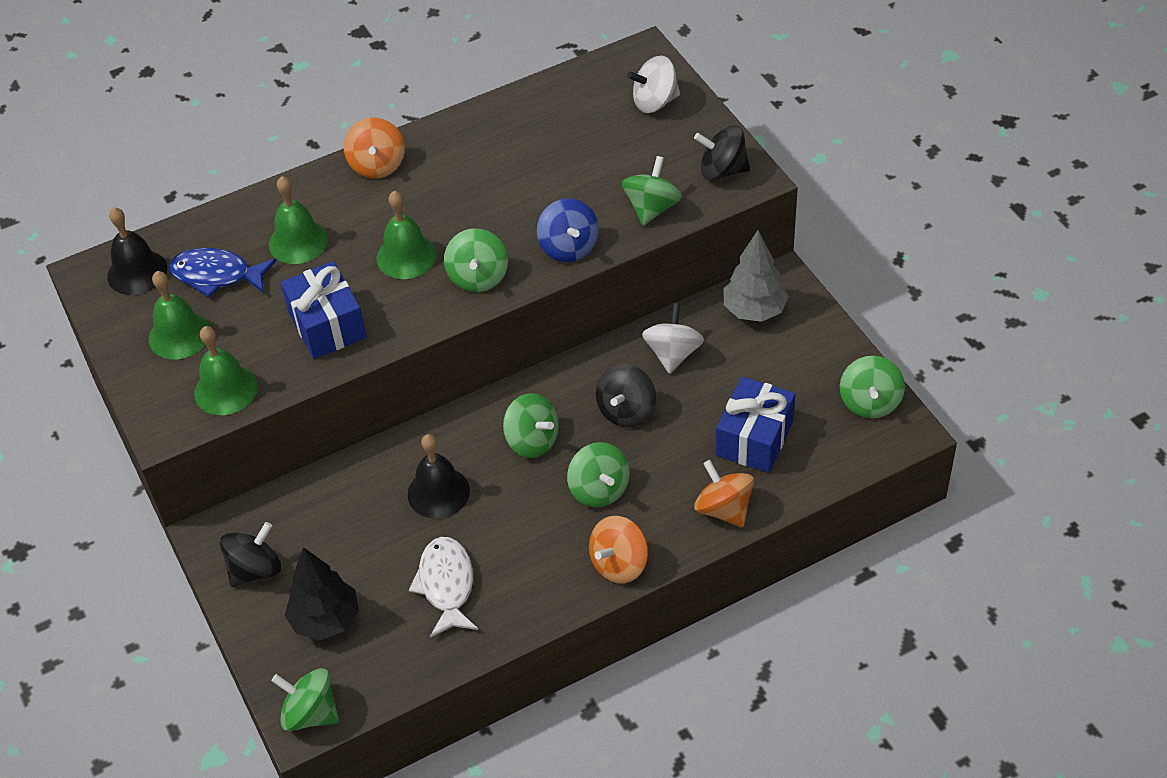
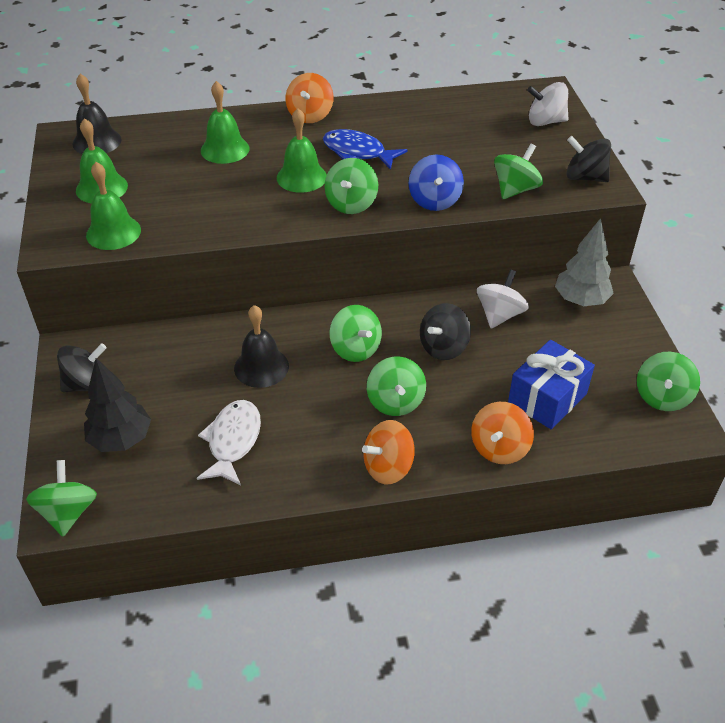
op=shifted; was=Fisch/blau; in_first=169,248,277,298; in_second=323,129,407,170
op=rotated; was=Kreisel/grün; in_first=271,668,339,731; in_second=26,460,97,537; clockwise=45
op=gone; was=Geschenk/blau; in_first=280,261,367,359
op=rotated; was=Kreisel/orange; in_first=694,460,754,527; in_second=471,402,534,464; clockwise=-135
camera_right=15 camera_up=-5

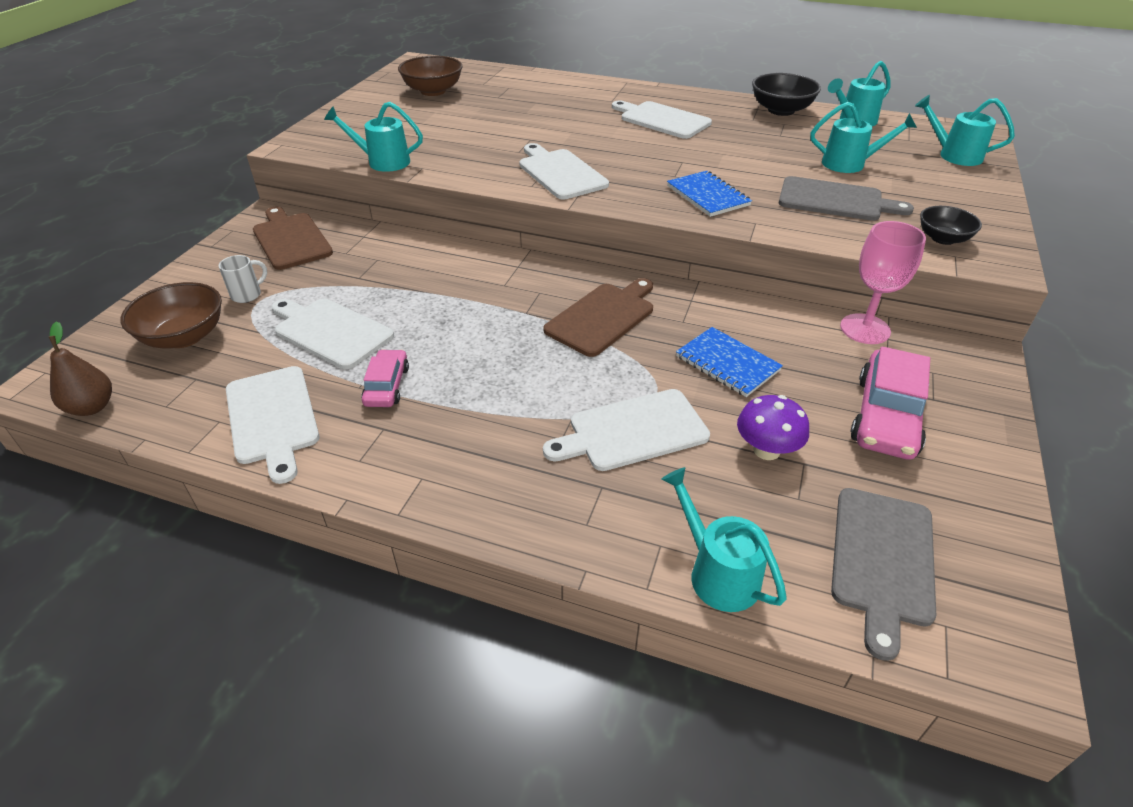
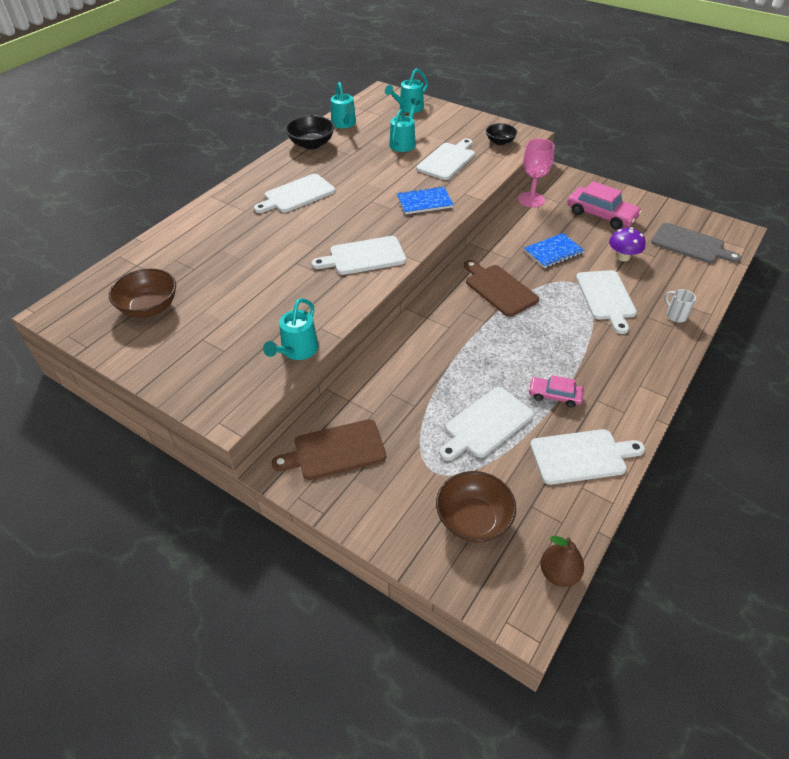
op=shifted; was=Tasse/weiß; in_first=219,255,267,303; in_second=665,289,696,322
op=gone; was=Gießkanne/türkis; in_first=661,467,787,612
op=repainted; was=Schneidebrett/grau; now=Schneidebrett/weiß; in_first=779,176,914,221; in_second=416,138,475,180
camera_right=-75 camera_up=5

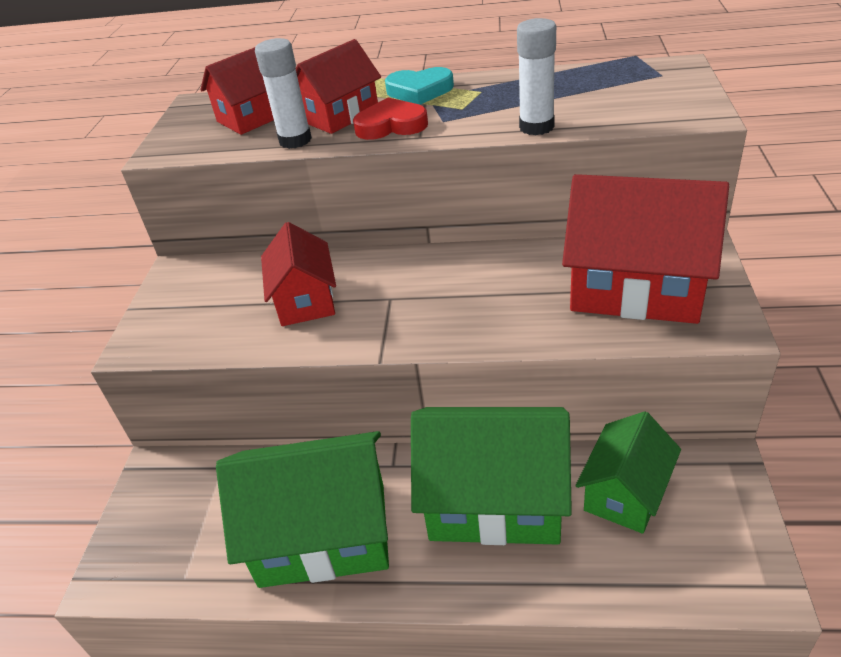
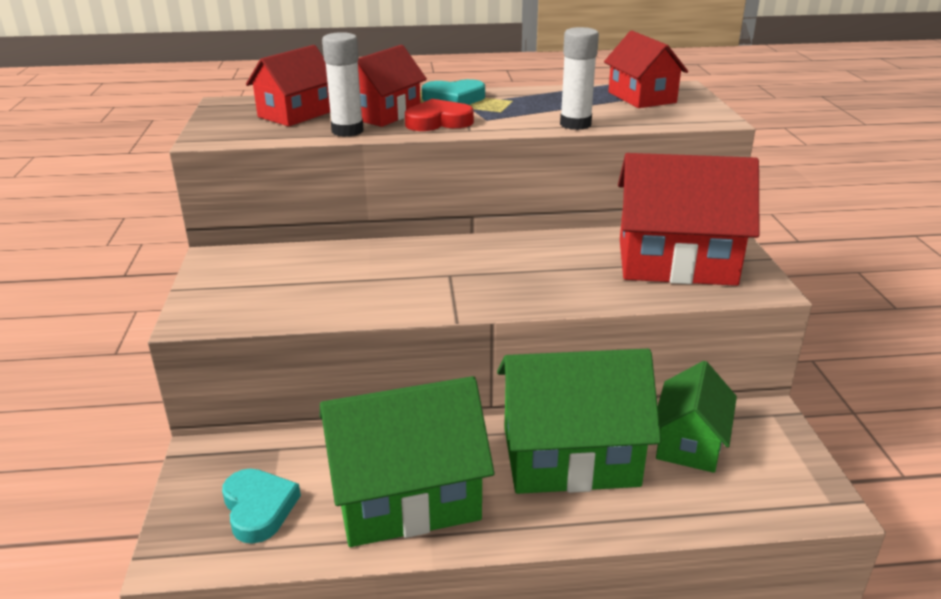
op=shifted; was=Haus/rot; in_first=261,222,336,326; in_second=604,31,688,108
op=new; now=Herz/türkis; in_second=222,469,301,544
camera_right=-15 camera_up=-10

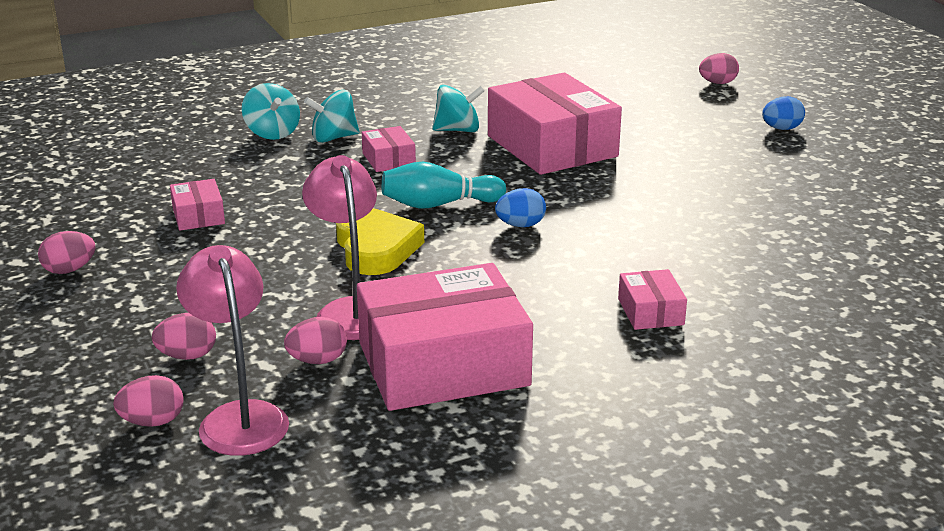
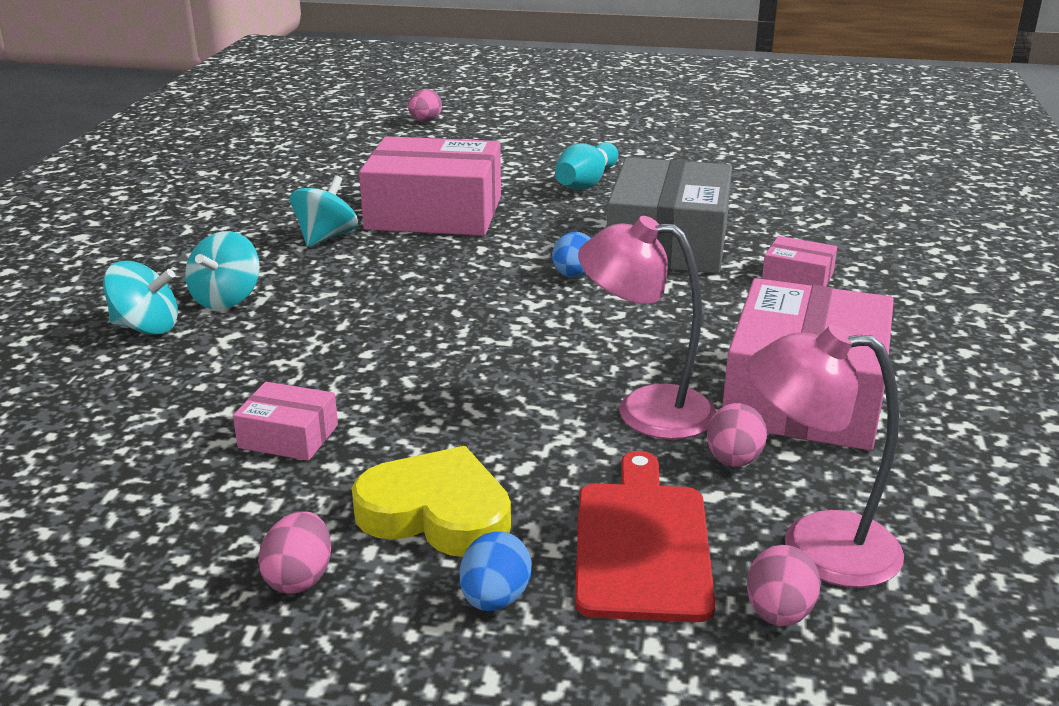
op=swapped; was=Ei/rosa; now=Schneidebrett/rot; in_first=152,313,216,360; in_second=575,451,715,622
op=shifted; was=Herz/gelb; in_first=336,208,424,275; in_second=352,446,511,557
op=gone; was=Schachtel/rosa; in_first=362,126,416,172
op=shifted; was=Bowlingkegel/türkis; in_first=382,161,506,209; in_second=555,142,619,190
op=shifted; was=Ei/blau; in_first=762,96,805,130; in_second=459,531,532,611
op=new; now=Schachtel/grau; in_second=607,157,732,274
camera_right=-55 camera_up=0

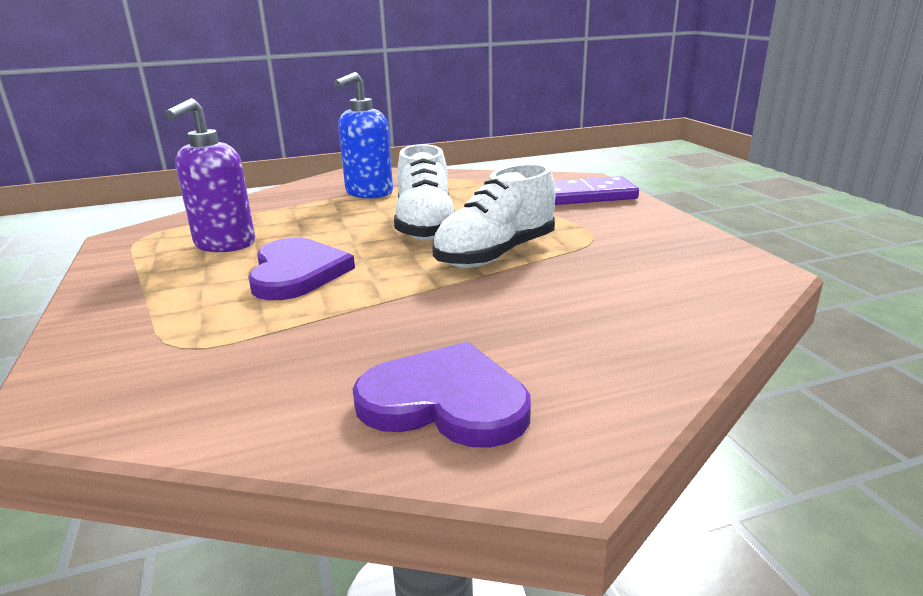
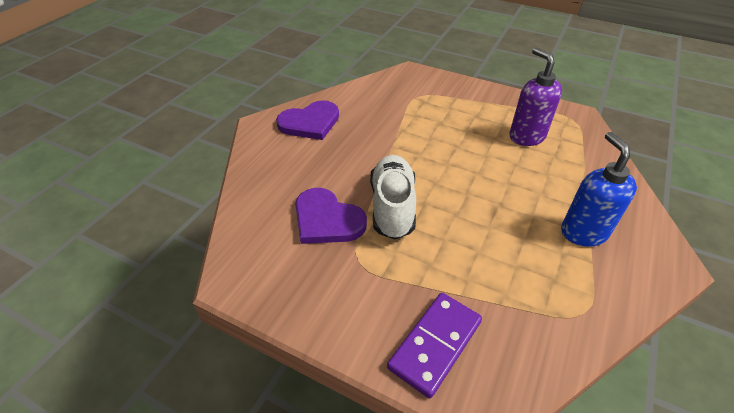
op=shifted; was=Herz/lila; in_first=248,238,355,300; in_second=295,188,367,244
op=gone; was=Schuh/weiß; in_first=394,144,455,240
camera_right=135 camera_up=20

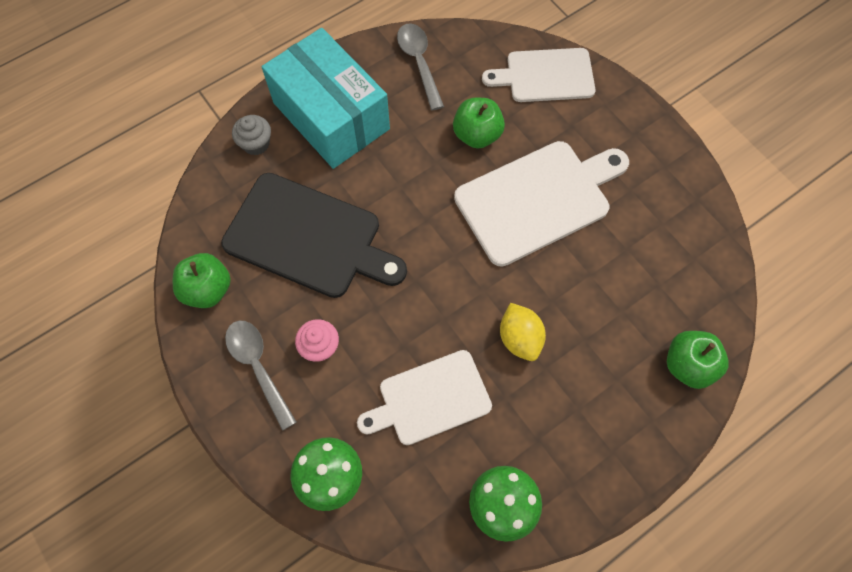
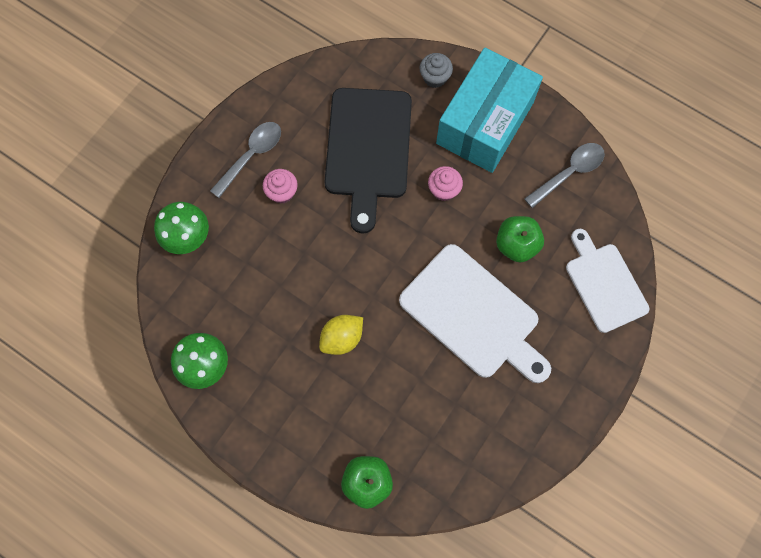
op=gone; was=Apfel/grün; in_first=173,253,231,308
op=gone; was=Schneidebrett/weiß; in_first=357,350,492,445
op=new; now=Muffin/rosa; in_second=428,166,463,201
camera_right=70 camera_up=5

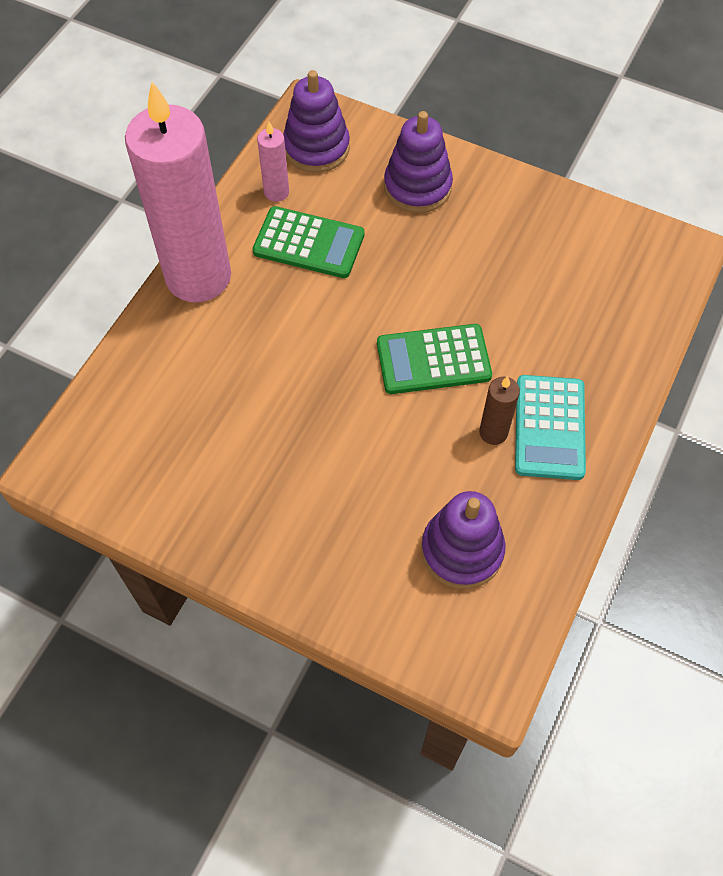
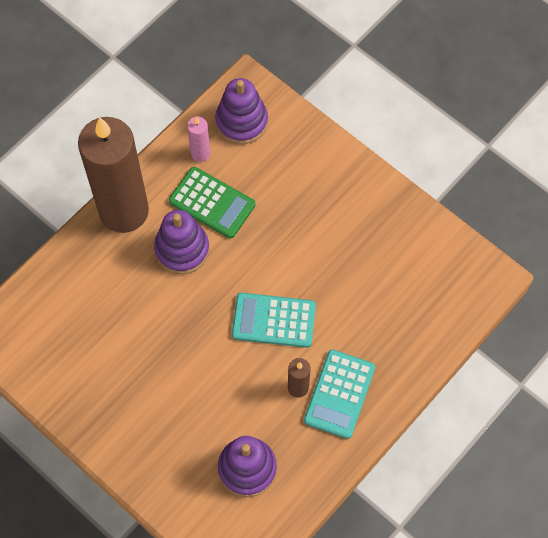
op=repainted; was=Kerze/rosa; now=Kerze/braun; in_first=125,82,231,303; in_second=78,117,149,233
op=repainted; was=Taschenrechner/grün; now=Taschenrechner/türkis; in_first=377,324,492,394; in_second=232,293,316,348
op=shifted; was=Stapelspielzeug/lila; in_first=384,111,453,213; in_second=154,210,209,274
camera_right=15 camera_up=5

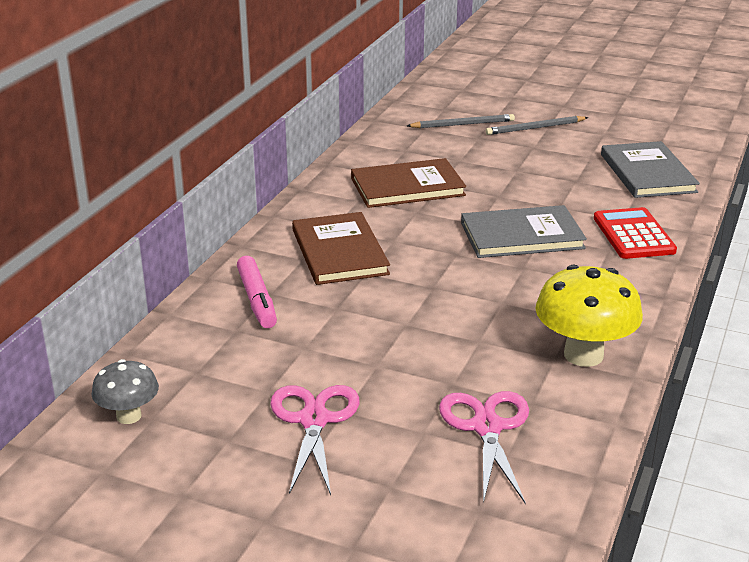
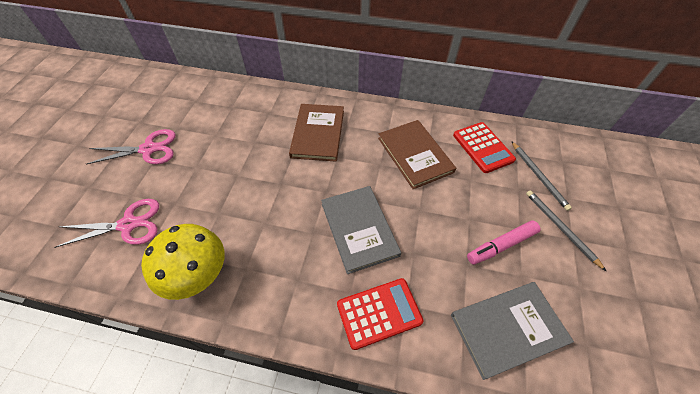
op=gone; was=Pilz/grau; in_first=91,359,159,424
op=shifted; was=Filzstift/rosa; in_first=237,256,277,328; in_second=467,221,541,265
op=rotated; was=Buch/braun; in_first=292,212,390,285; in_second=289,104,344,162; clockwise=-60
op=new; now=Taschenrechner/rot; in_second=453,122,516,173
camera_right=80 camera_up=25

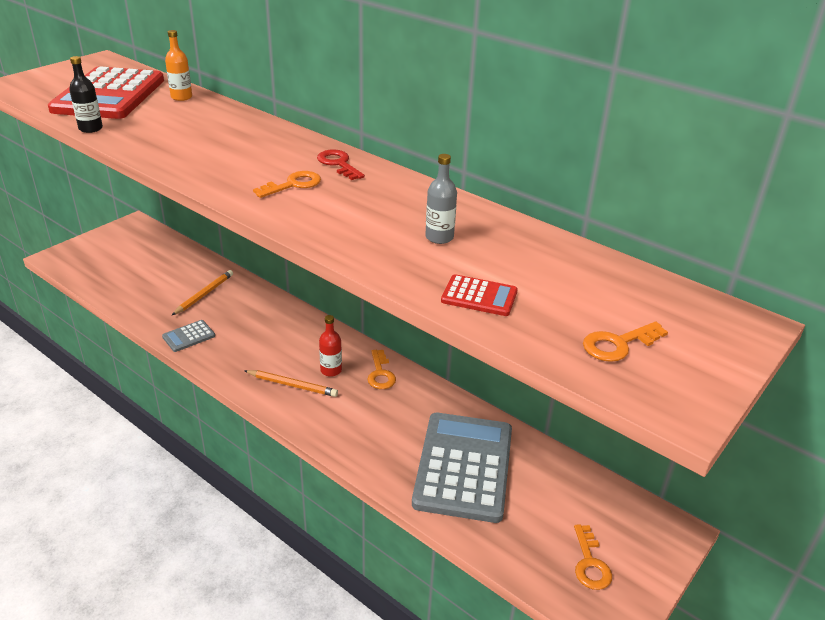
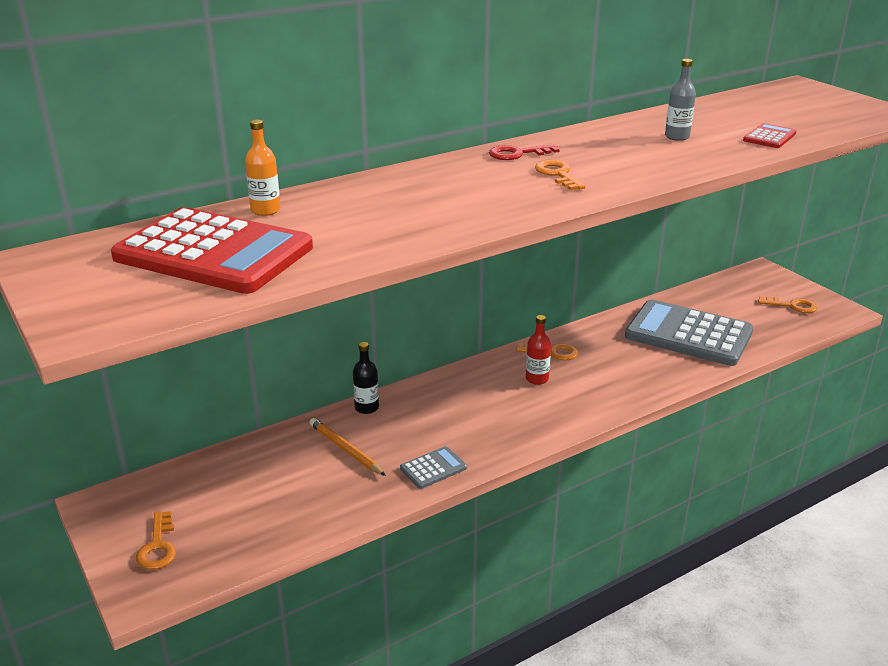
op=shifted; was=Flasche/schwarz; in_first=69,56,103,133; in_second=353,342,379,414
op=rotated; was=Taschenrechner/grau; in_first=162,320,215,352; in_second=400,446,467,489; clockwise=-105
op=gone; was=Bleistift/orange; in_first=244,370,338,397
op=shifted; was=Schlüssel/orange; in_first=583,322,668,362; in_second=136,511,176,570
camera_right=-70 camera_up=-5

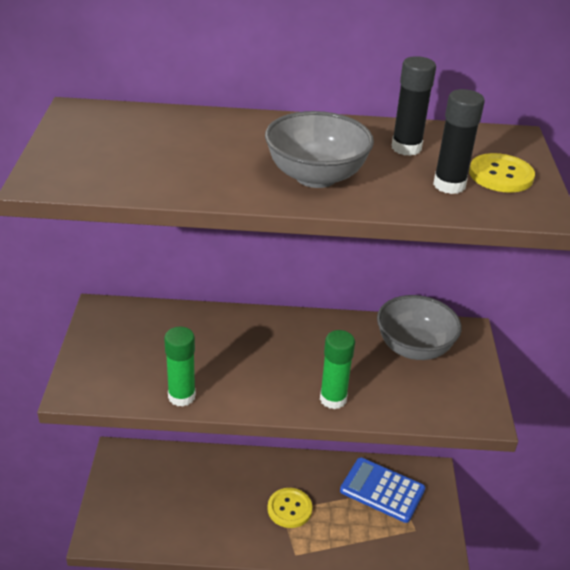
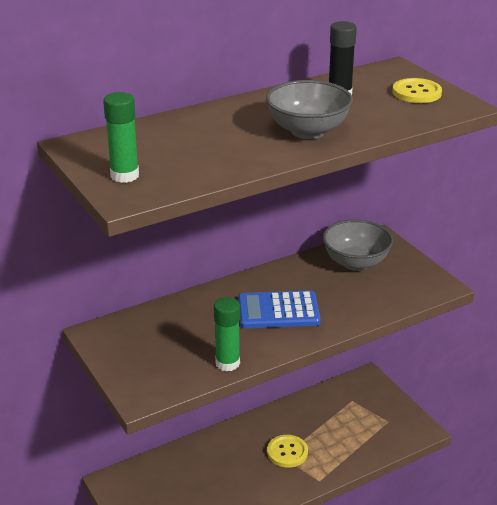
op=shifted; was=Klebestift/grün; in_first=320,330,355,409; in_second=103,92,139,183
op=shifted; was=Taschenrechner/blau; in_first=340,457,425,523; in_second=238,290,321,329
op=gone; was=Klebestift/schwarz; in_first=433,89,485,194
camera_right=-30 camera_up=-5

